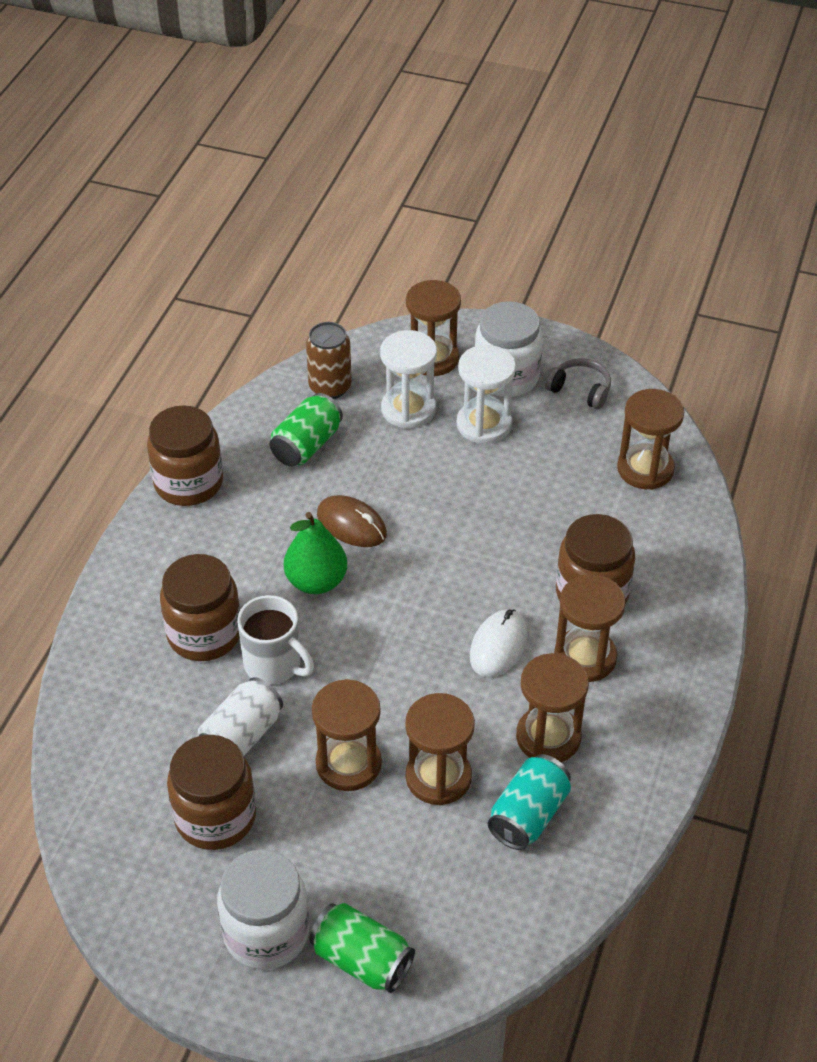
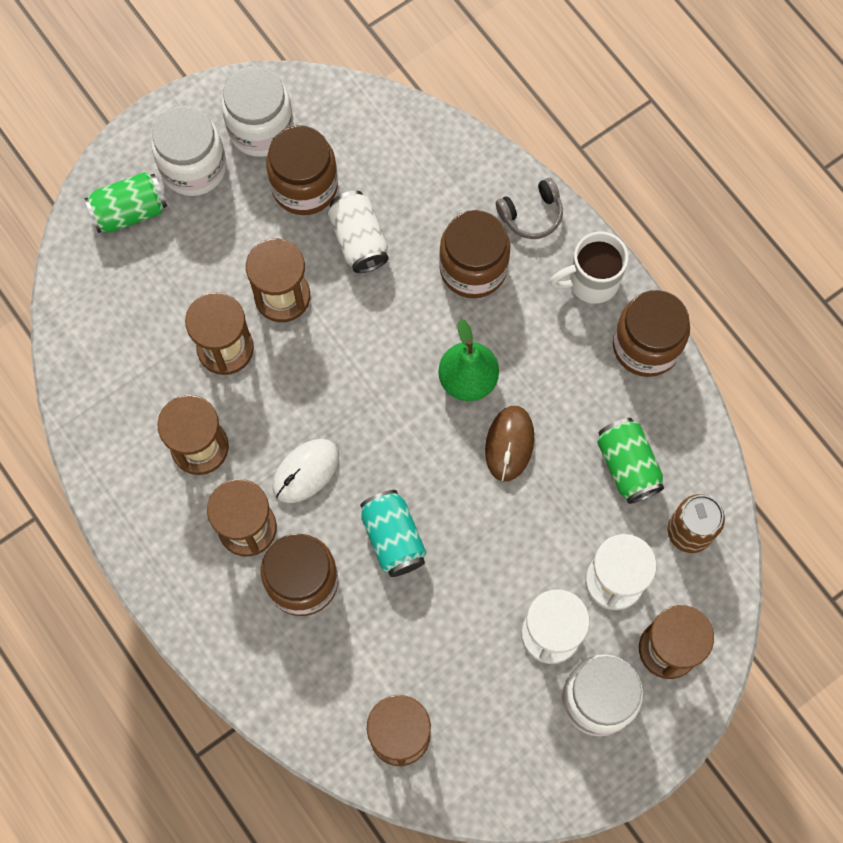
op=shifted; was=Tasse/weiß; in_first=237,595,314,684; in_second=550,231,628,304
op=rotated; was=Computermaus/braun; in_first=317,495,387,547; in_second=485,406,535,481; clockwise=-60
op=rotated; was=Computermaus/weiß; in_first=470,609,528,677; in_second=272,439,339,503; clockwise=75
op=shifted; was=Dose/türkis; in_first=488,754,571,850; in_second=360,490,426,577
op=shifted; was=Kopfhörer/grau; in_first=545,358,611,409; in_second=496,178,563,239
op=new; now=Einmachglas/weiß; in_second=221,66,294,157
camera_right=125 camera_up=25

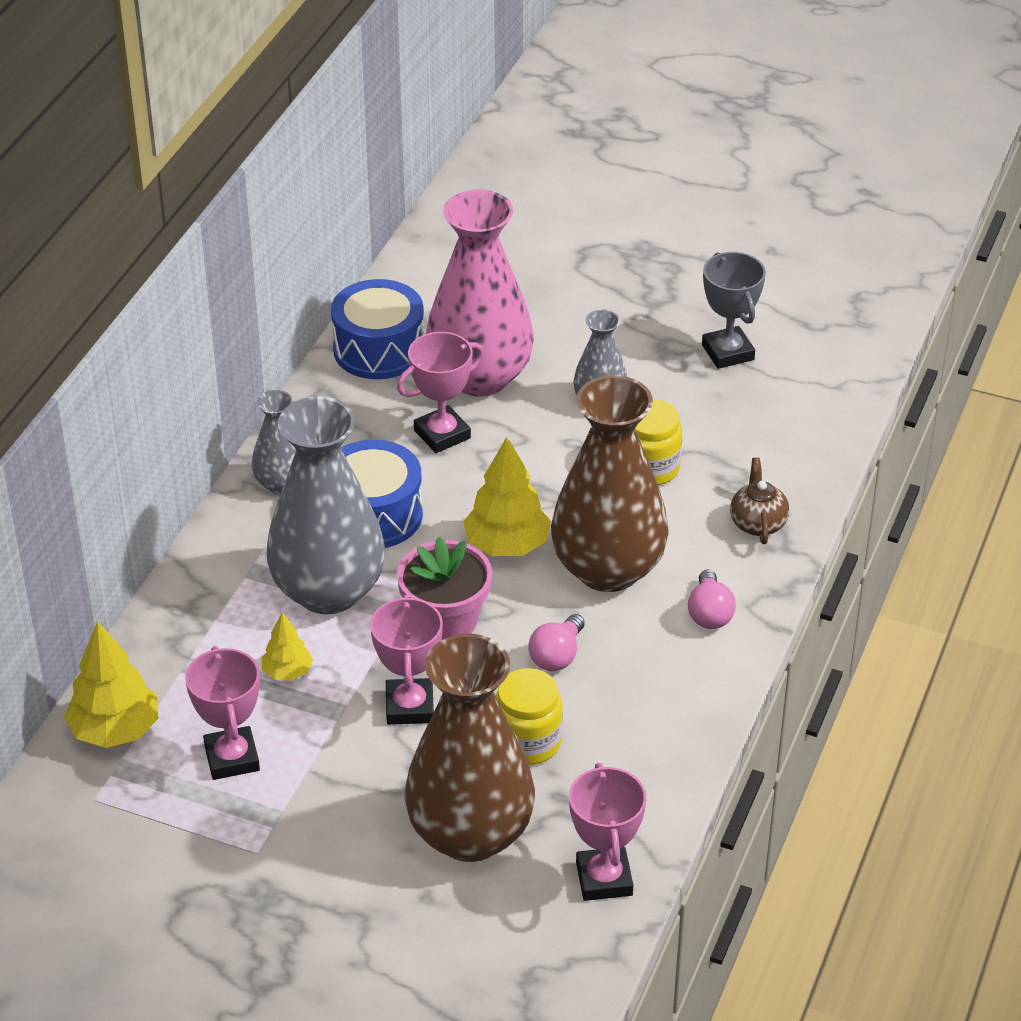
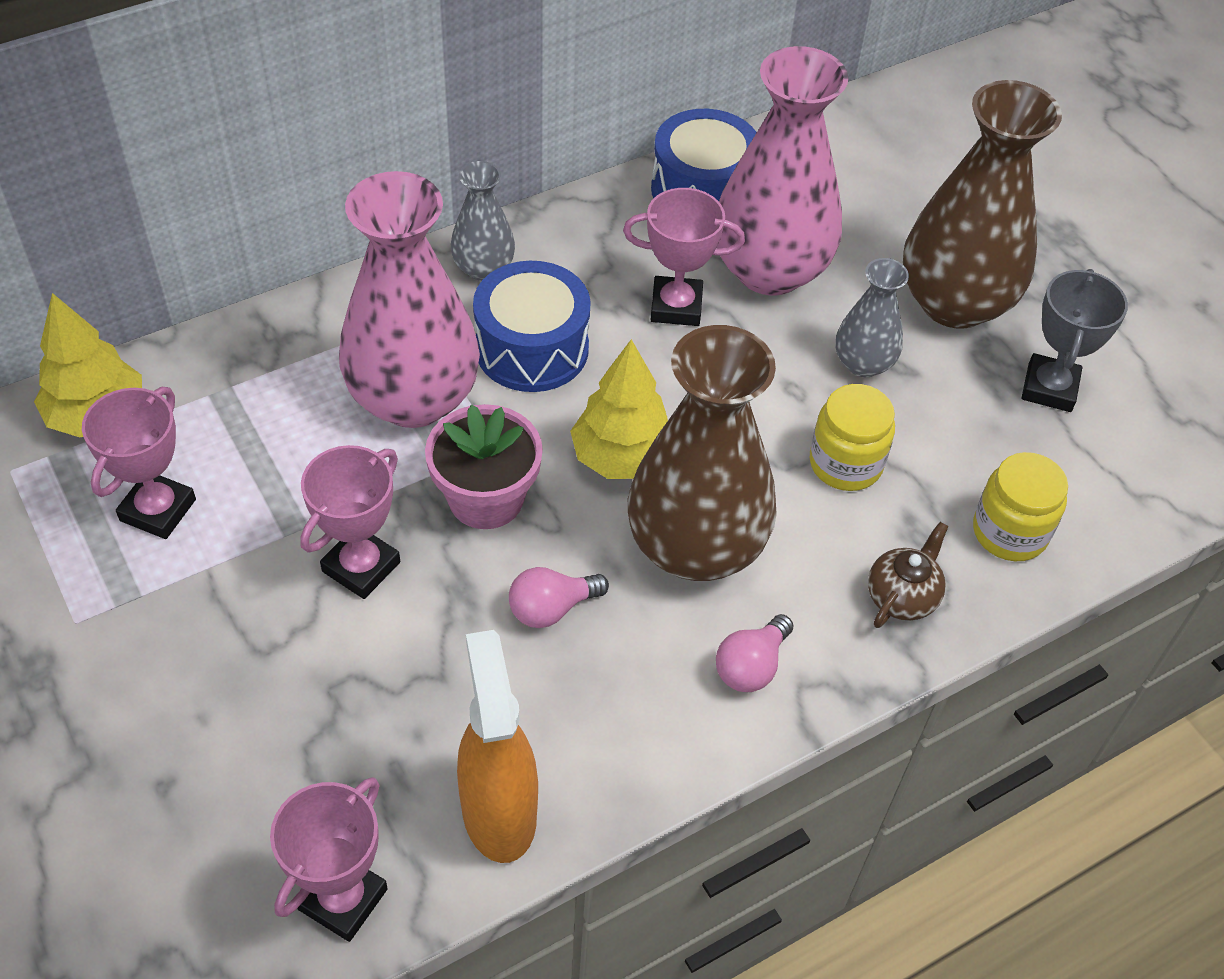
op=gone; was=Baum/gelb; in_first=262,612,313,681
op=repainted; was=Vase/grau; now=Vase/rosa; in_first=266,396,385,614; in_second=339,171,480,428
op=shifted; was=Vase/braun; in_first=405,634,535,862; in_second=903,80,1062,329
op=shifted; was=Einmachglas/gelb; in_first=495,668,563,765; in_second=973,452,1068,561
op=new; now=Sprühflasche/orange; in_second=457,630,538,863
camera_right=35 camera_up=10

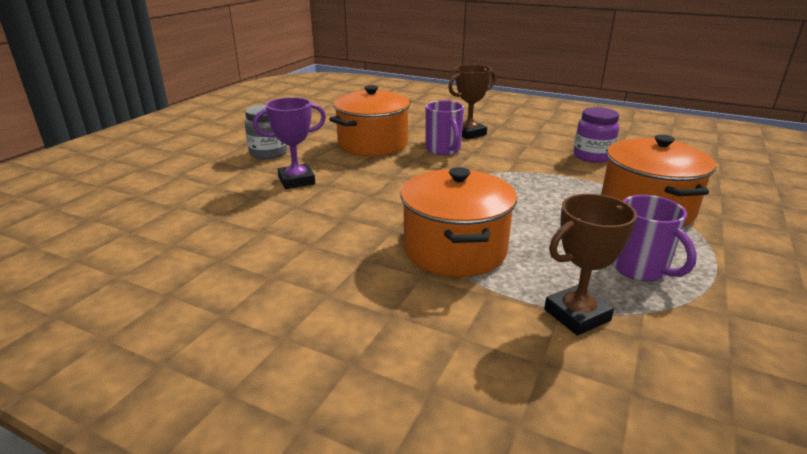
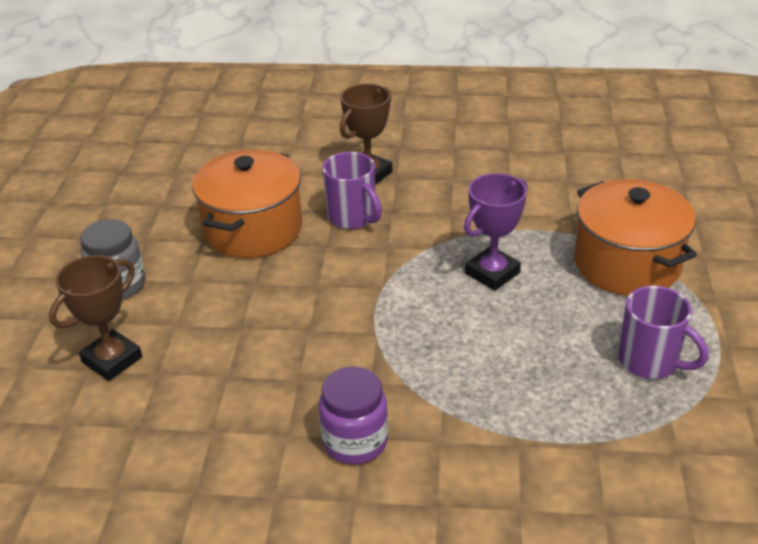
op=shifted; was=Pokal/lila; in_first=253,97,326,189; in_second=464,173,527,291
op=gone; was=Kochtopf/orange; in_first=400,167,517,277
op=shifted; was=Pokal/braun; in_first=544,194,637,336; in_second=49,255,142,381
op=shifted; was=Einmachglas/lila; in_first=574,107,619,163; in_second=319,366,388,464
camera_right=-20 camera_up=10

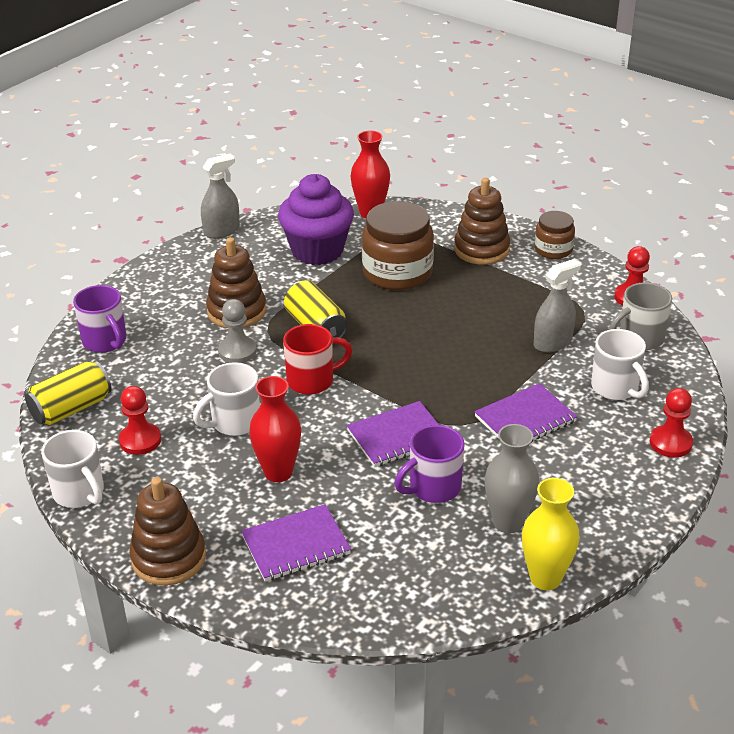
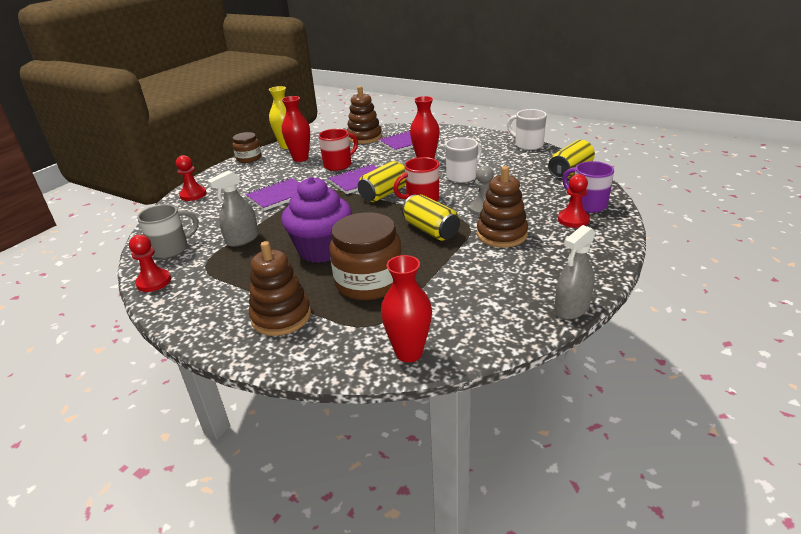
op=shifted; was=Bauer/rot; in_first=119,386,161,455; in_second=558,174,590,228
op=shifted; was=Stapelspielzeug/braun; in_first=129,477,206,586; in_second=347,86,382,144
op=shifted; was=Muffin/lila; in_first=278,174,354,265; in_second=281,177,352,263
op=repainted; was=Tasse/lila; now=Tasse/rot; in_first=394,425,465,503; in_second=318,129,358,171
op=repainted; was=Vase/grau; now=Vase/rot; in_first=484,424,539,533; in_second=282,96,310,162
op=shifted; was=Einmachglas/braun; in_first=535,211,575,259; in_second=233,132,261,163
op=gone; was=Tasse/weiß; in_first=591,329,649,400
op=new; now=Dose/gelb; in_second=358,161,406,202
camera_right=175 camera_up=-5

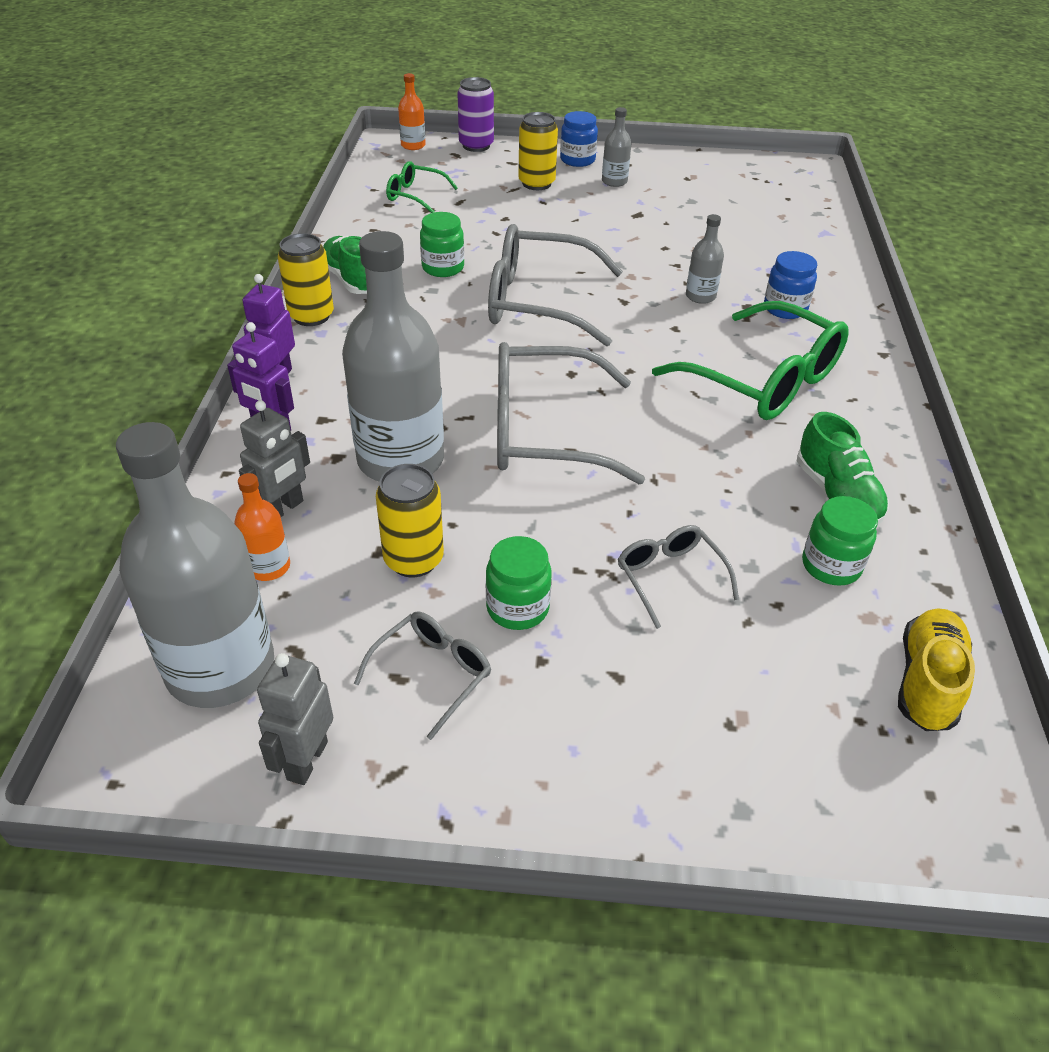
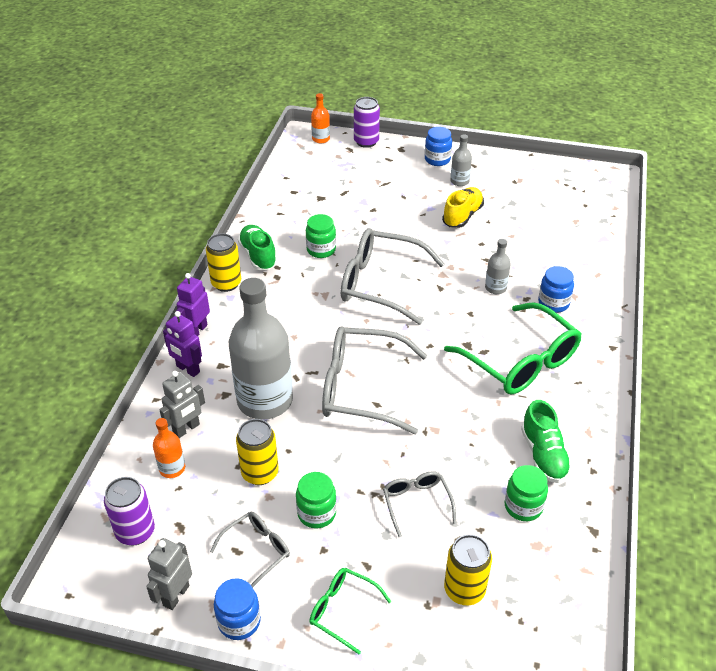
op=swapped; was=Flasche/grau; now=Dose/lila; in_first=116,422,274,708; in_second=104,477,155,545
op=shifted; was=Brille/grün; in_first=386,161,458,213; in_second=310,568,392,654
op=shifted; was=Dose/gelb; in_first=518,112,558,190; in_second=444,534,492,605
op=shifted; was=Schuh/gelb; in_first=898,609,975,731; in_second=442,187,484,228
op=new; now=Einmachglas/blau; in_second=214,578,261,640
camera_right=10 camera_up=0

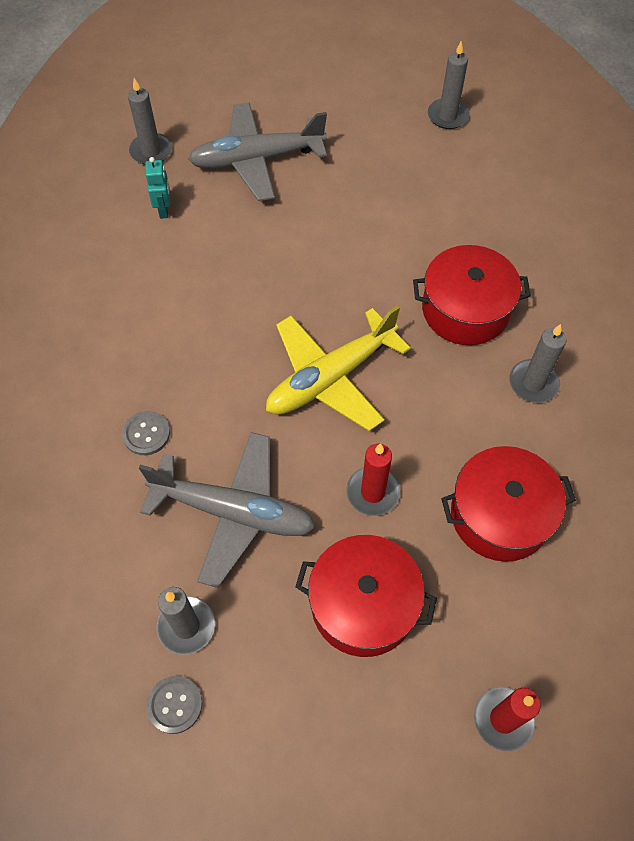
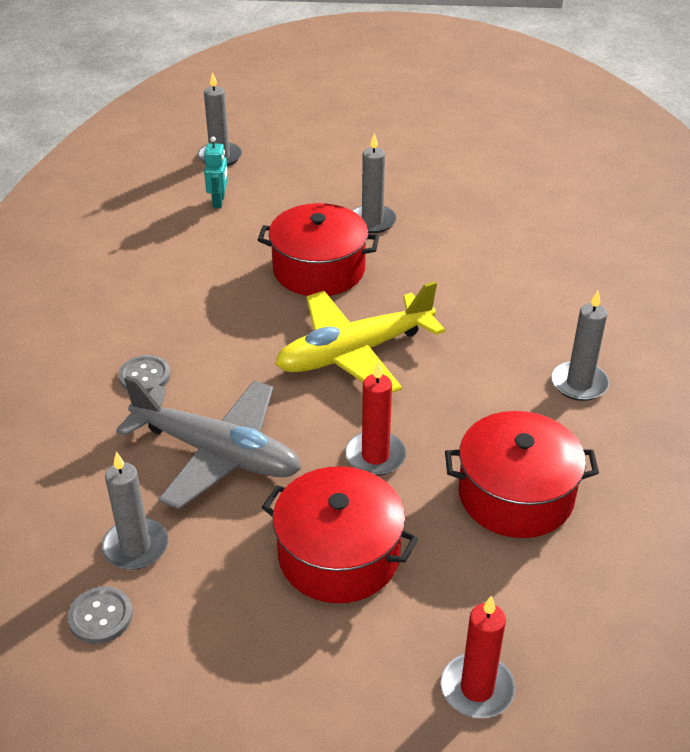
op=gone; was=Flugzeug/grau; in_first=188,102,327,201
op=shifted; was=Kochtopf/rot; in_first=413,245,531,345; in_second=258,203,379,296
op=shifted; was=Kerze/grau; in_first=428,41,469,129; in_second=352,133,396,233
camera_right=10 camera_up=-20

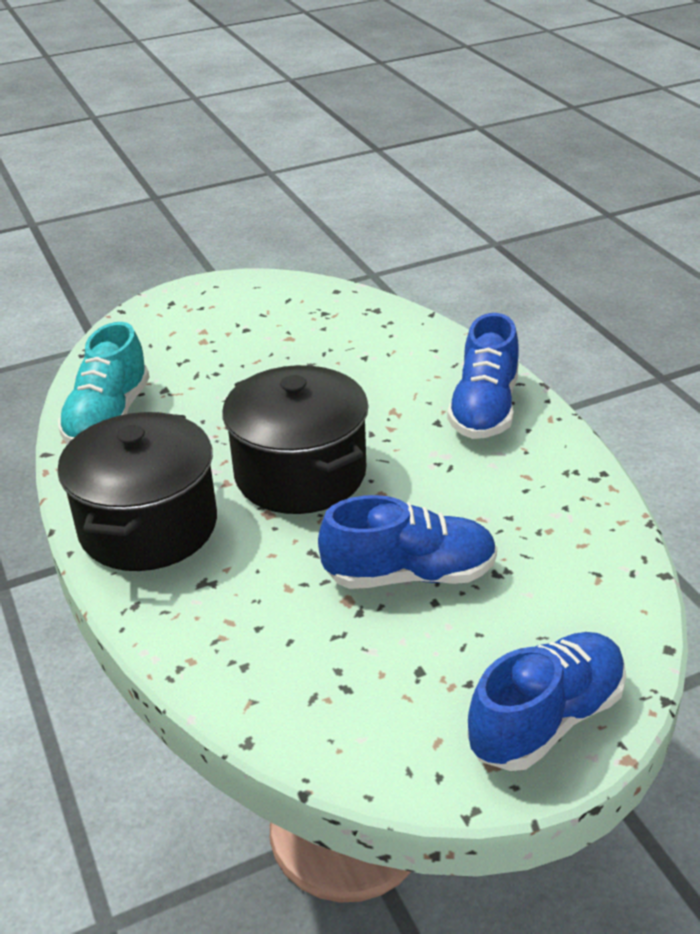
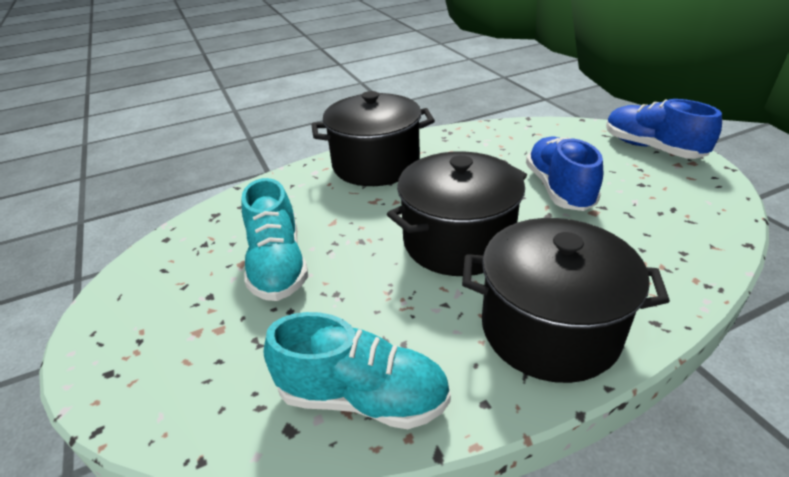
op=swapped; was=Schuh/blau; now=Kochtopf/schwarz; in_first=447,313,519,439; in_second=311,91,435,186
op=new; now=Schuh/türkis; in_second=241,178,308,301
camera_right=-90 camera_up=0

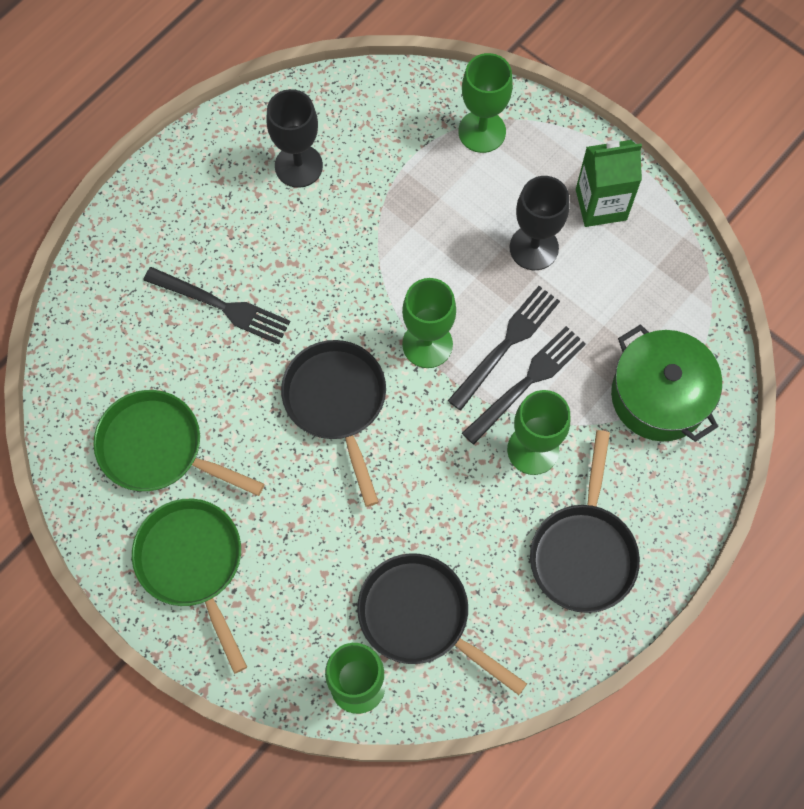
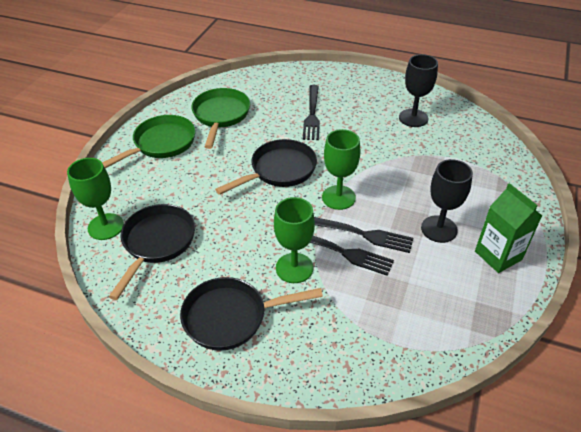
op=gone; was=Kelch/grün; in_first=458,53,513,153
op=gone; was=Kochtopf/grün; in_first=611,325,722,442
camera_right=70 camera_up=-25

